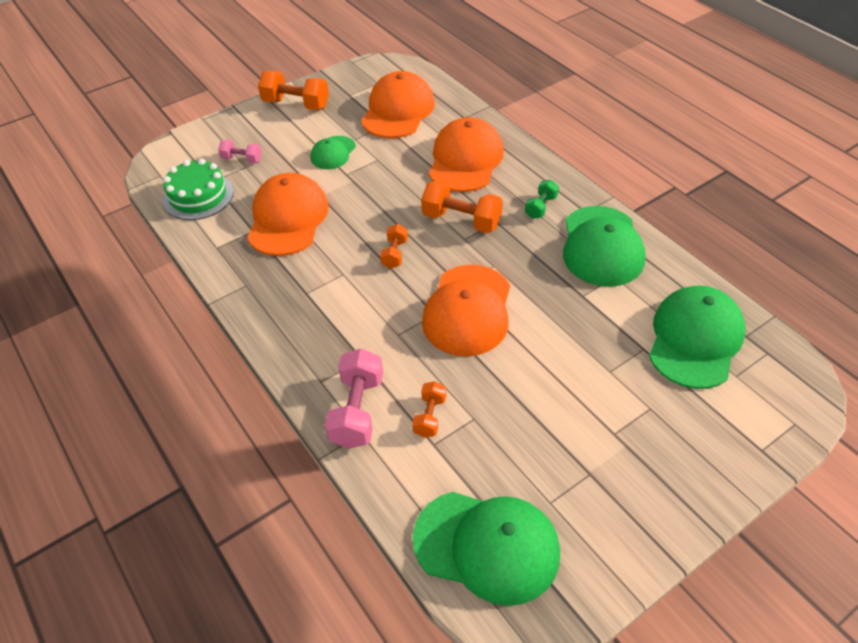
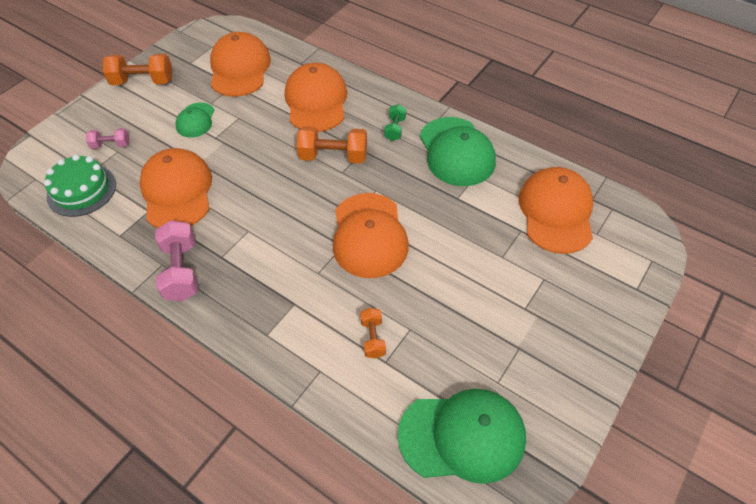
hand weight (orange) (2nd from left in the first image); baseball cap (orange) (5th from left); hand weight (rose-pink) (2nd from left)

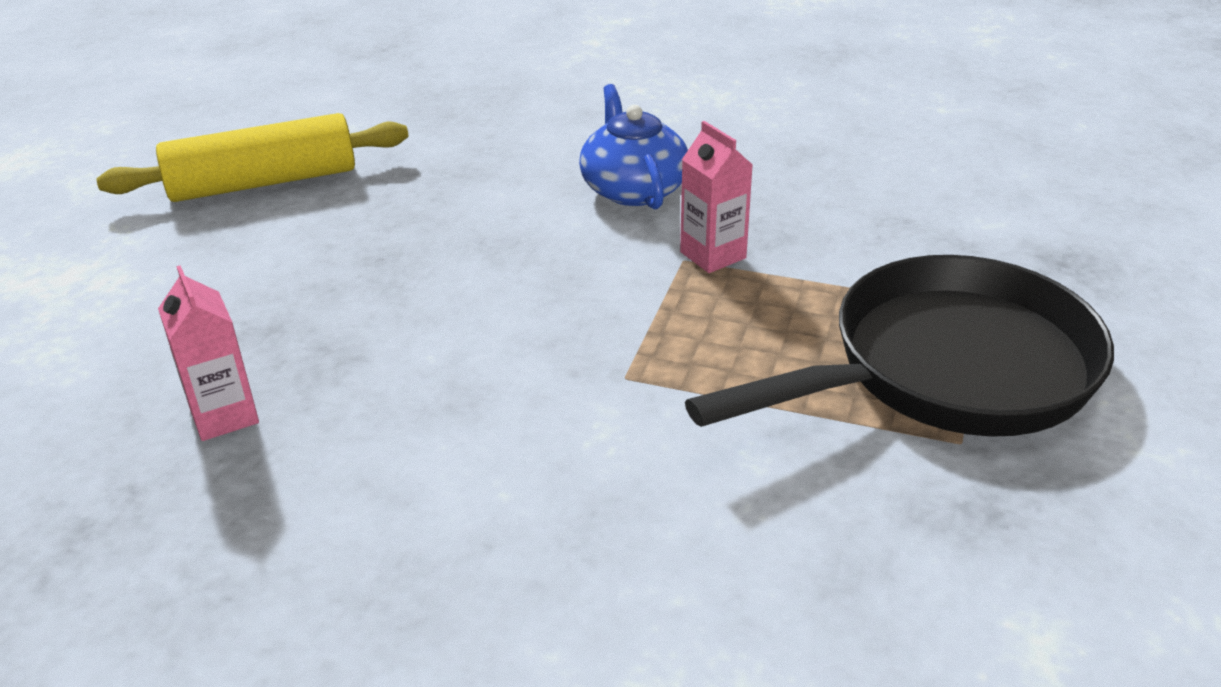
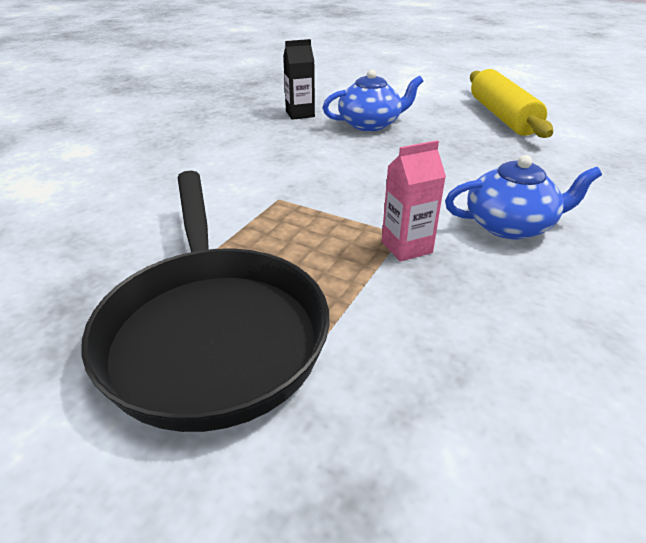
carton (jet-black); tea pot (cobalt) (1st from left)

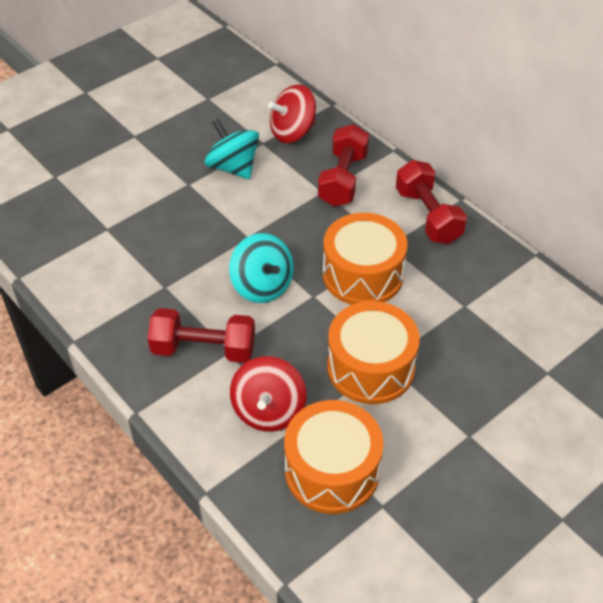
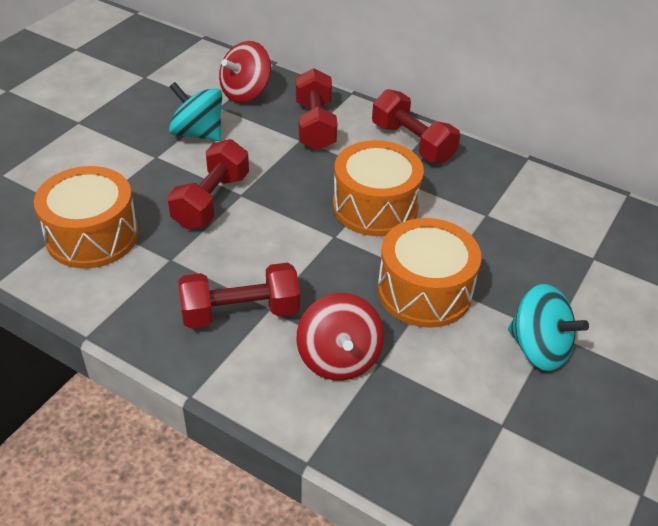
toy top (teal) (2nd from left); drum (orange) (1st from left); hand weight (scarlet) (1st from left)

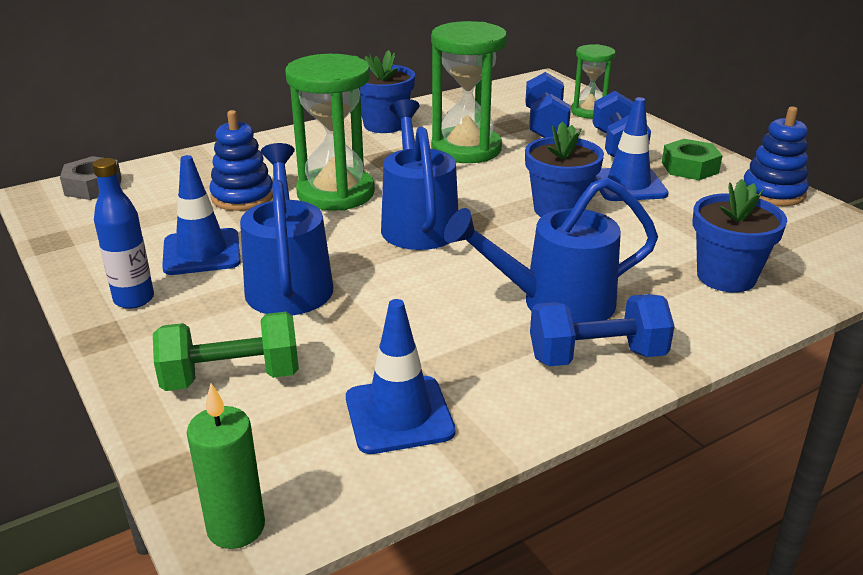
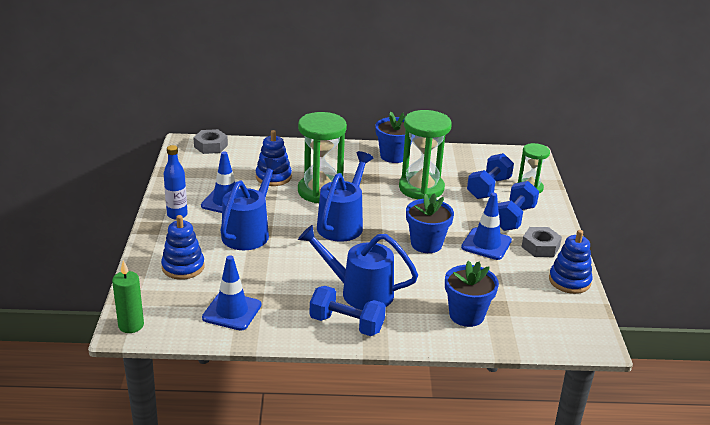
hexagon nut (ash-grey) (2nd from left); stacking rings (cobalt) (1st from left)

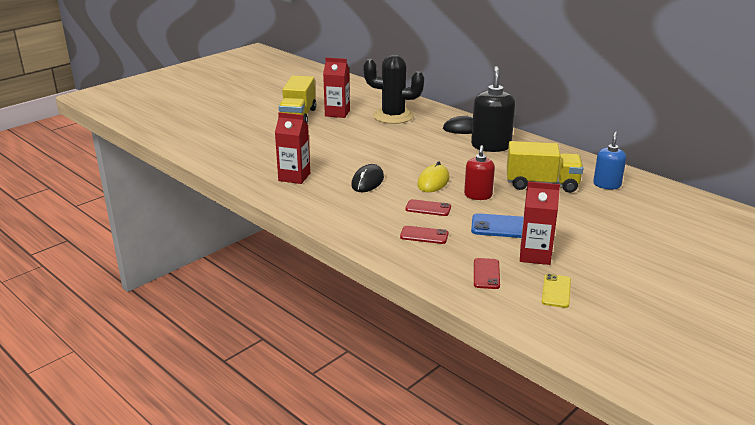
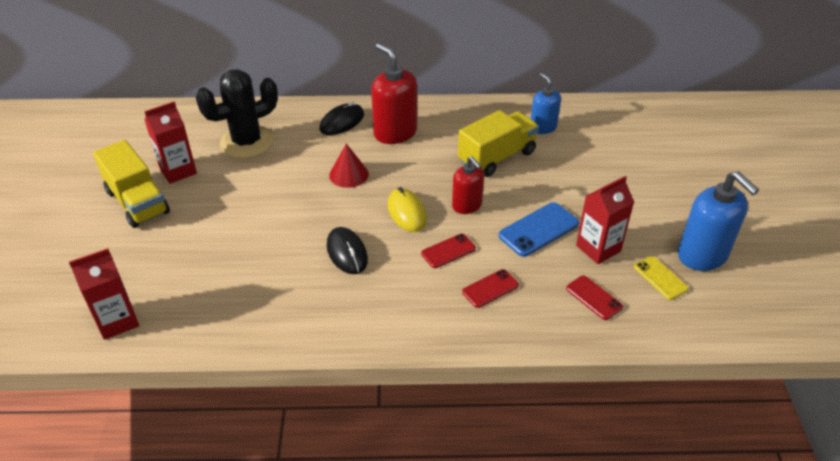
soap dispenser (scarlet) (1st from left); carton (scarlet) (1st from left); cone (scarlet); soap dispenser (cobalt) (2nd from left)

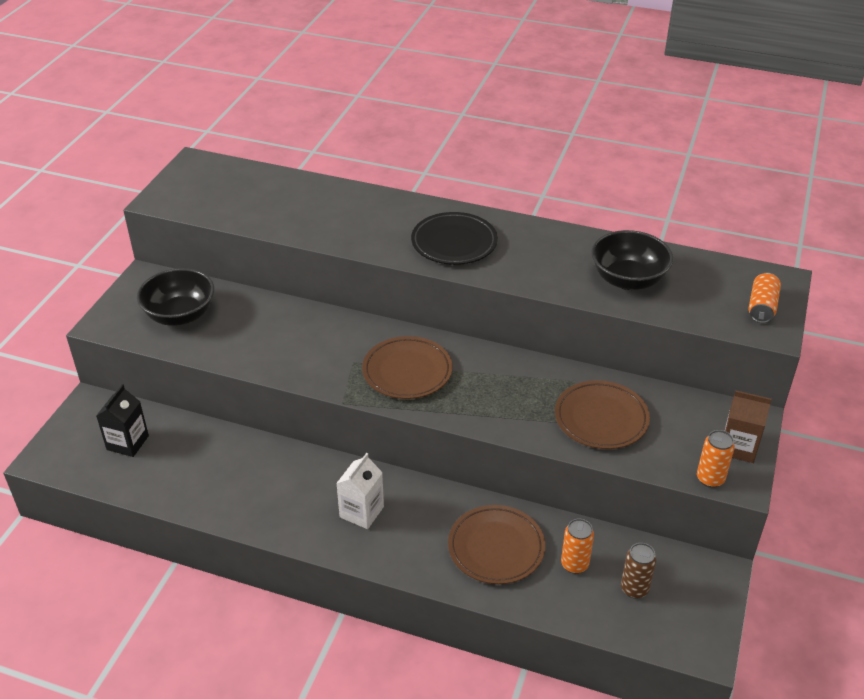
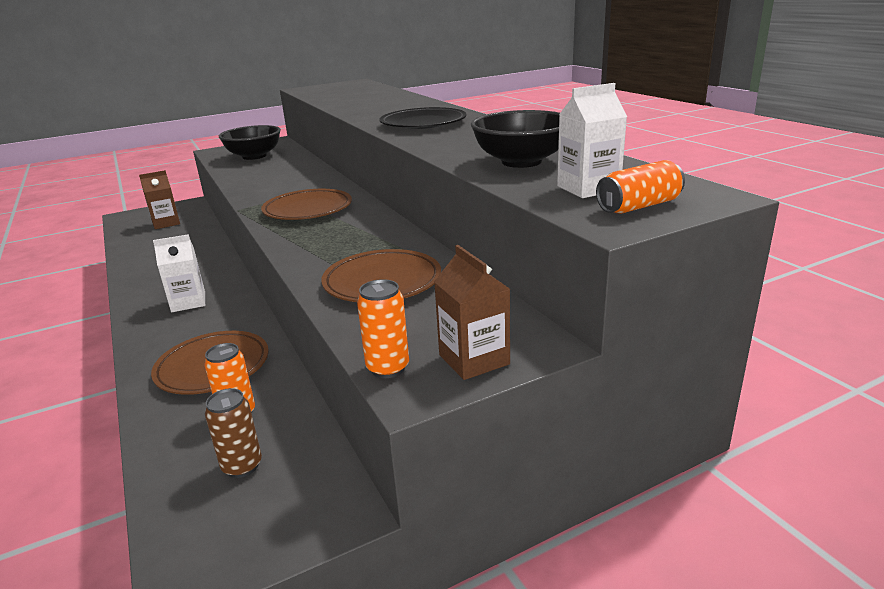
carton (russet) (1st from left); carton (pure white) (2nd from left)

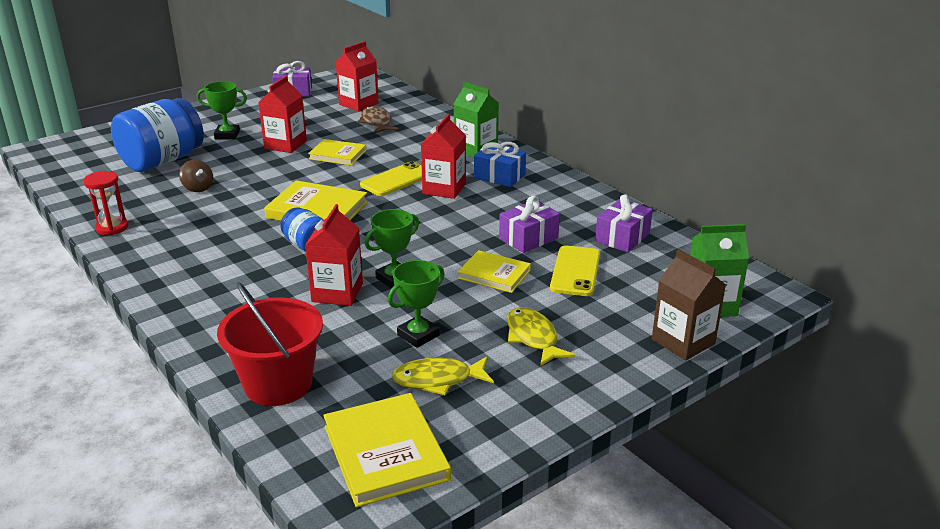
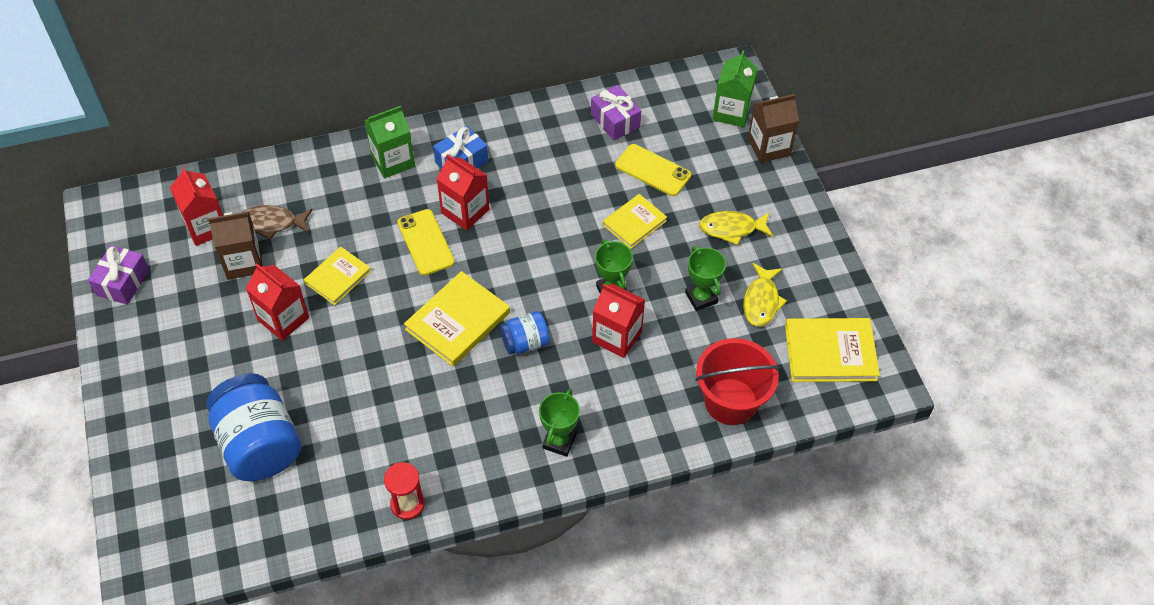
trophy (emerald) (1st from left); toy top (russet); present (violet) (2nd from left in the first image); carton (russet) (1st from left)

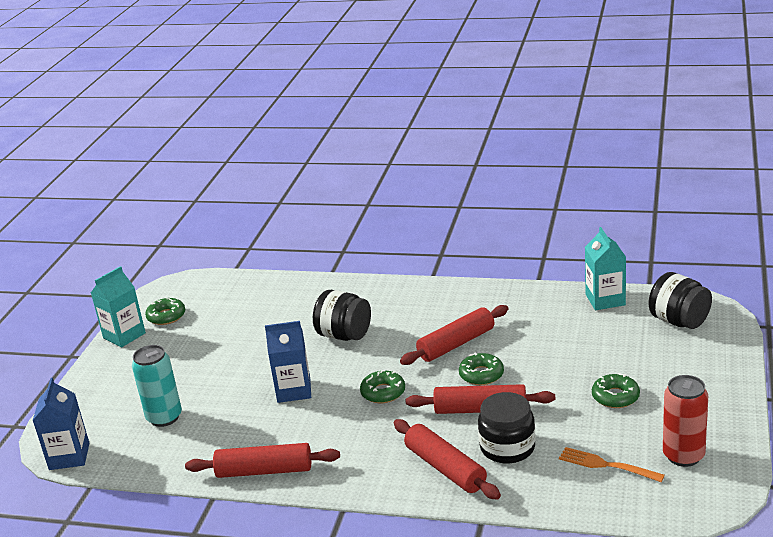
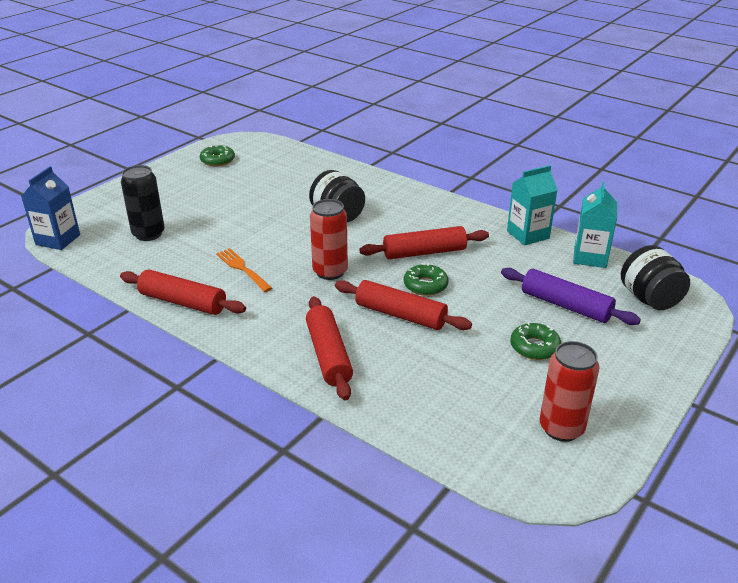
carton (teal) (1st from left); carton (cobalt) (2nd from left in the first image); can (jet-black); can (scarlet) (1st from left); jam jar (jet-black) (2nd from left in the first image); table fork (orange); dough roller (violet)

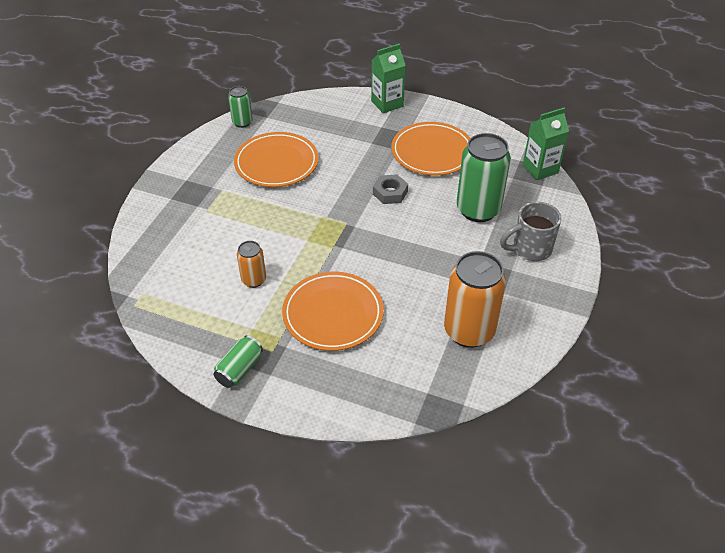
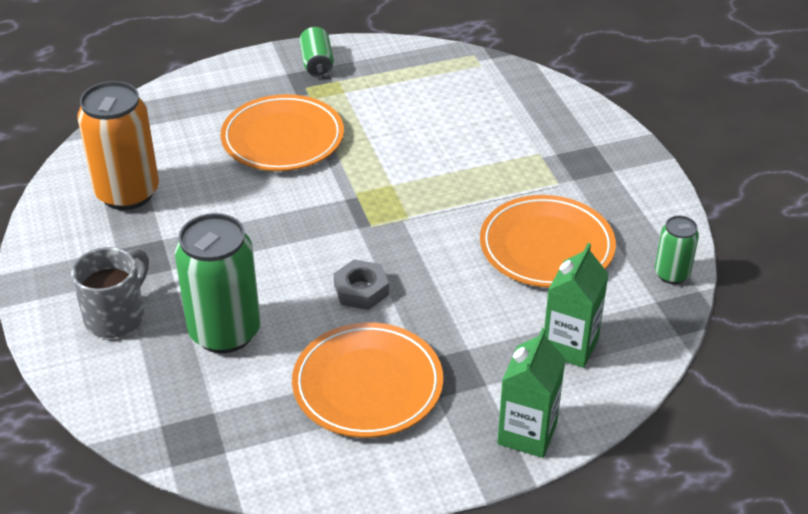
carton (emerald) (2nd from left); can (orange) (1st from left in the first image)

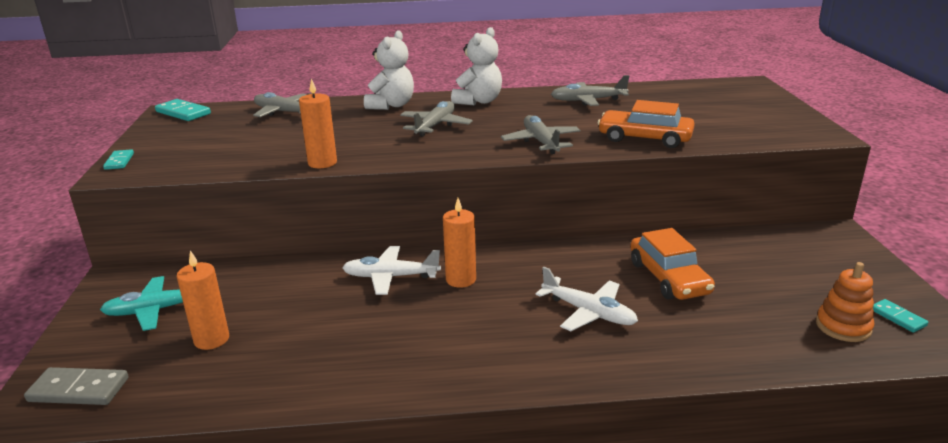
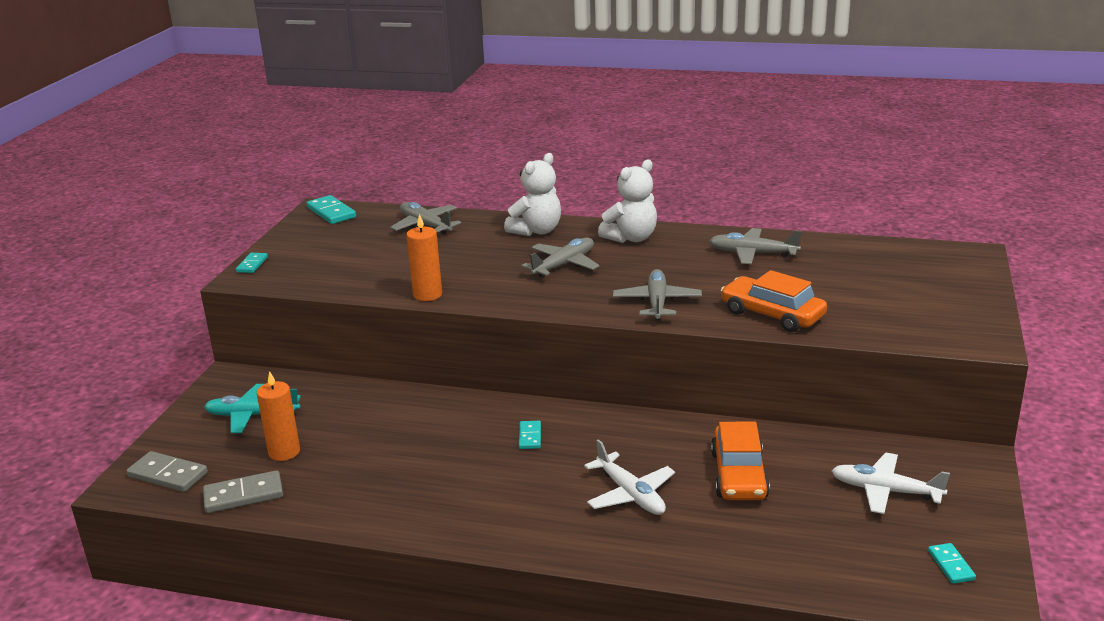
domino tile (teal) (3rd from left); plane (pure white) (2nd from left); stacking rings (orange); domino tile (ash-grey) (2nd from left)

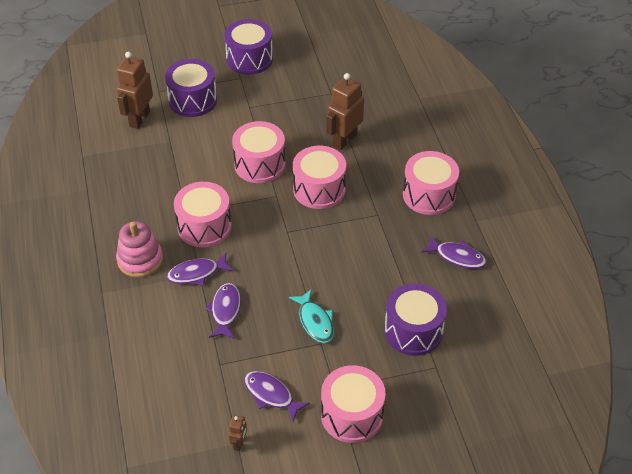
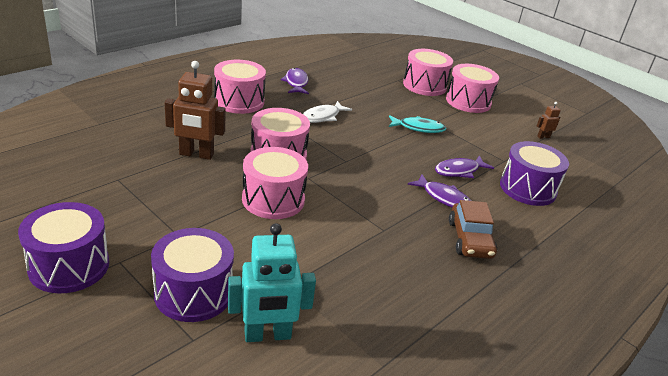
robot (teal); drum (rose-pink) (4th from left); car (russet); drum (violet) (3rd from left); toy fish (teal); toy fish (violet) (3rd from left in the first image); toy fish (pure white)

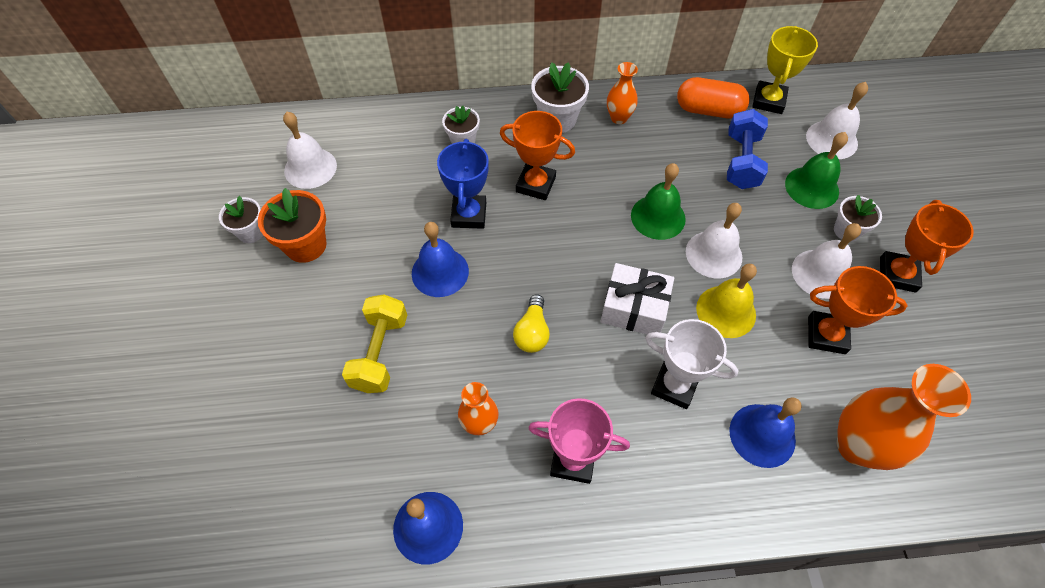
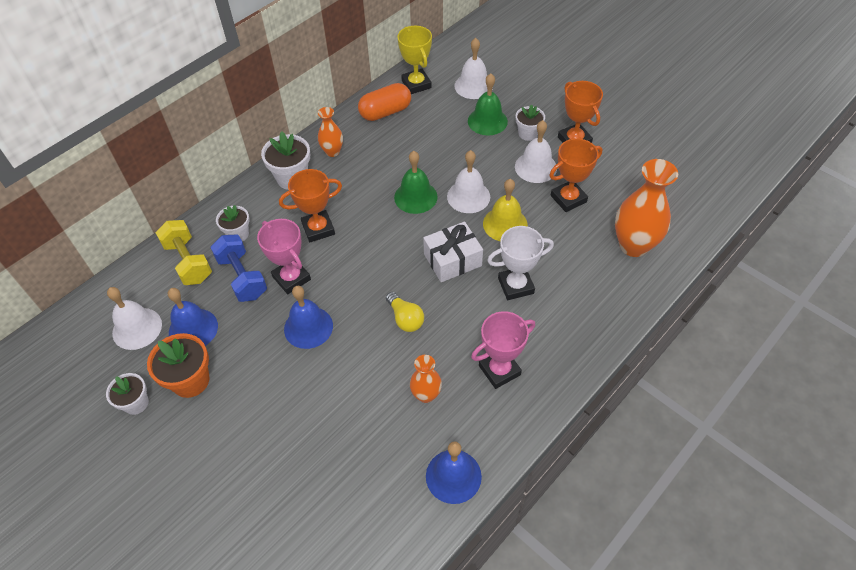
hand weight (cobalt); trophy (rose-pink) (1st from left); hand weight (golden); hand bell (cobalt) (1st from left)

